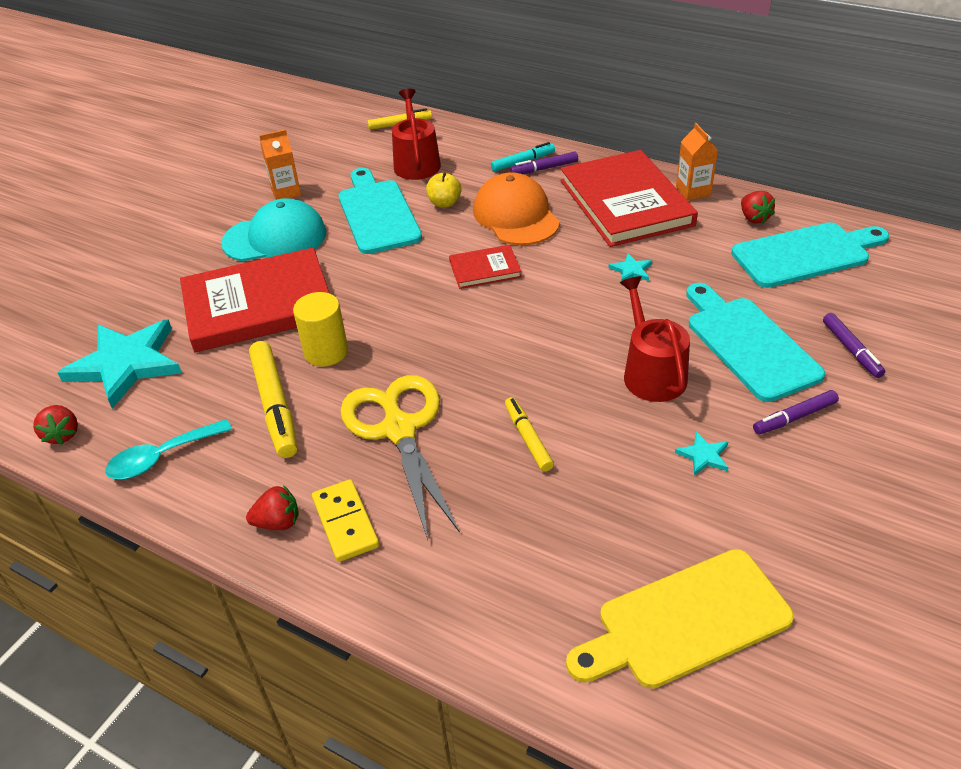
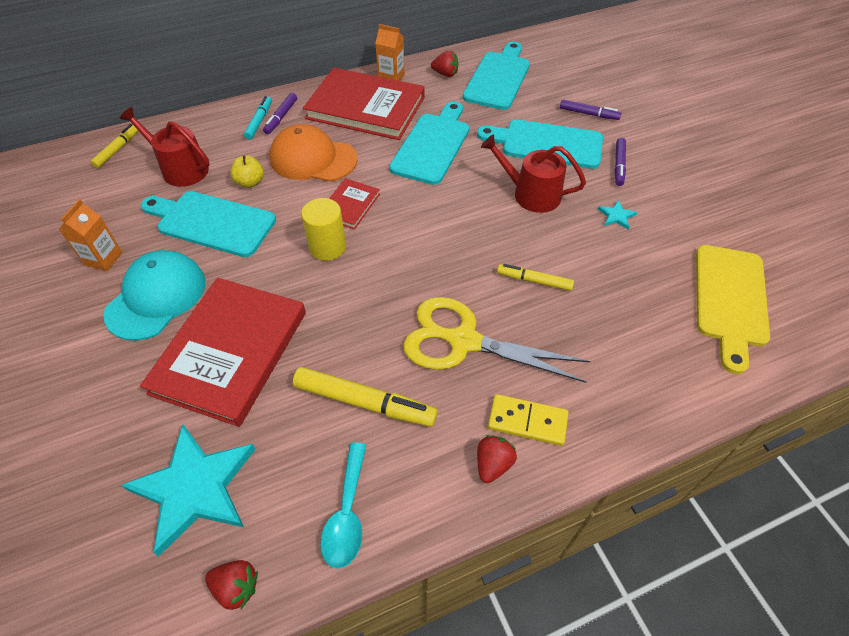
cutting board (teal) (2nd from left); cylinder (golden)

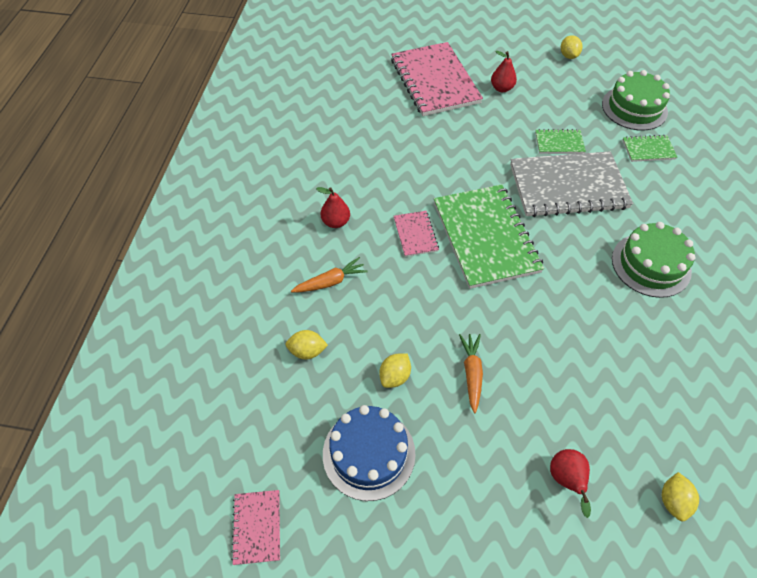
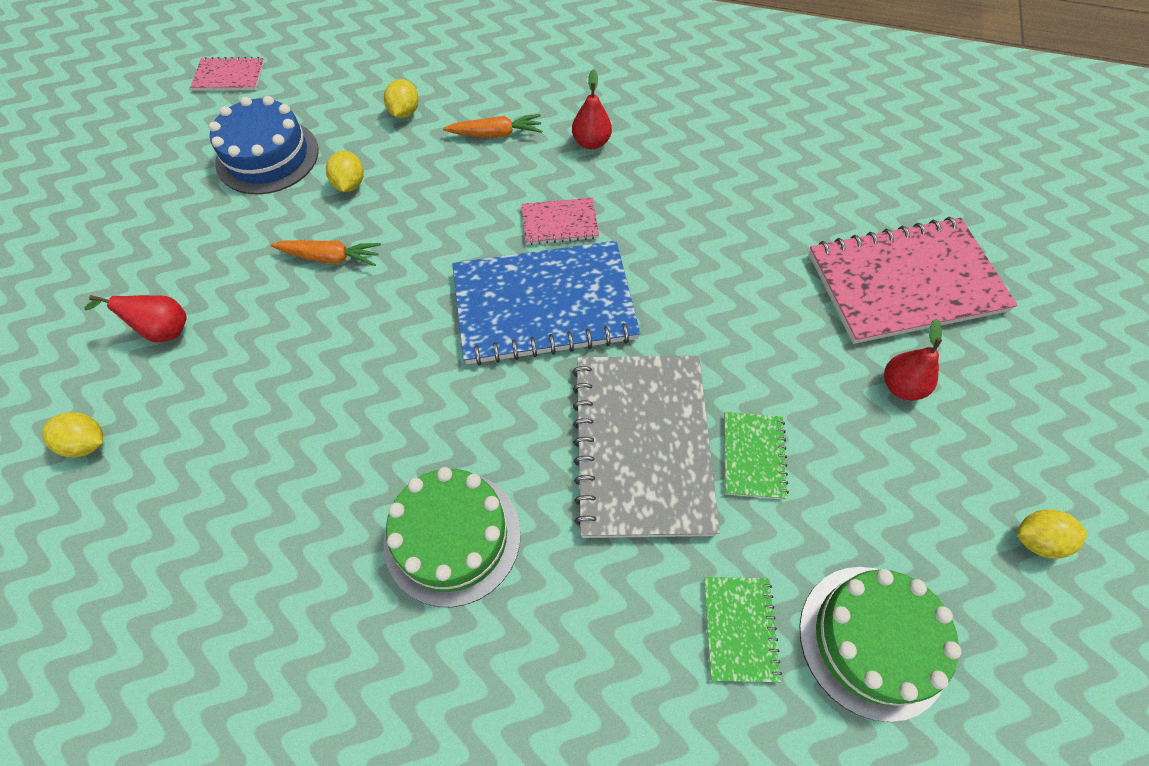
exercise book (cobalt); root vegetable (orange) (2nd from left); toy lemon (golden) (2nd from left)

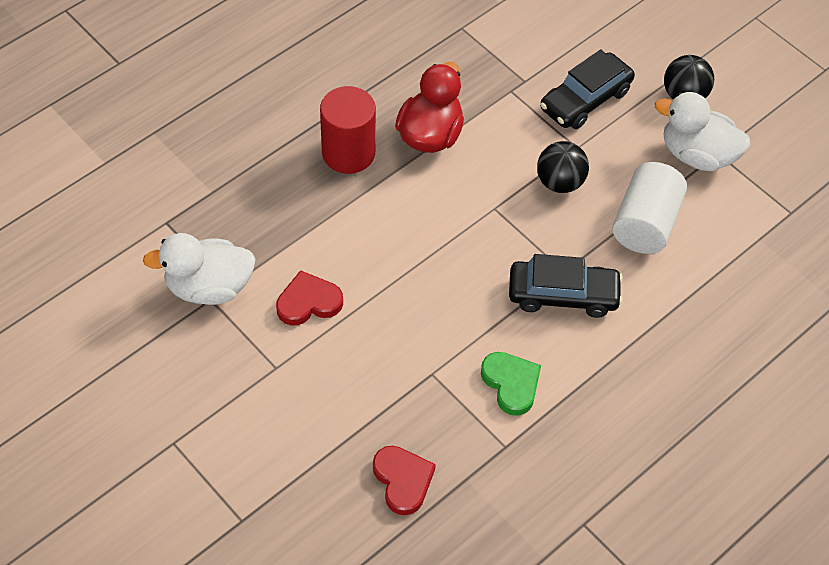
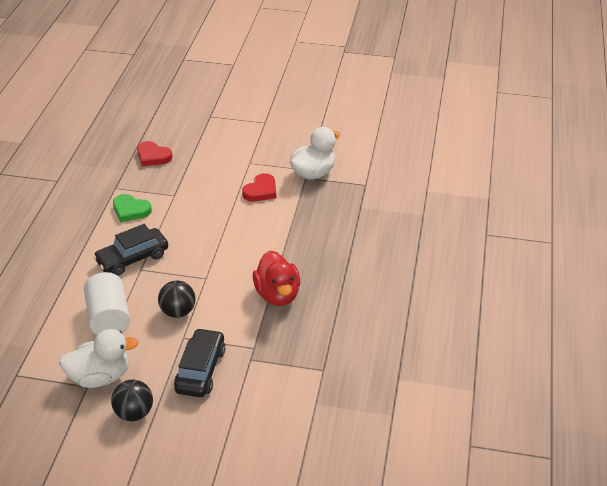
cylinder (scarlet)

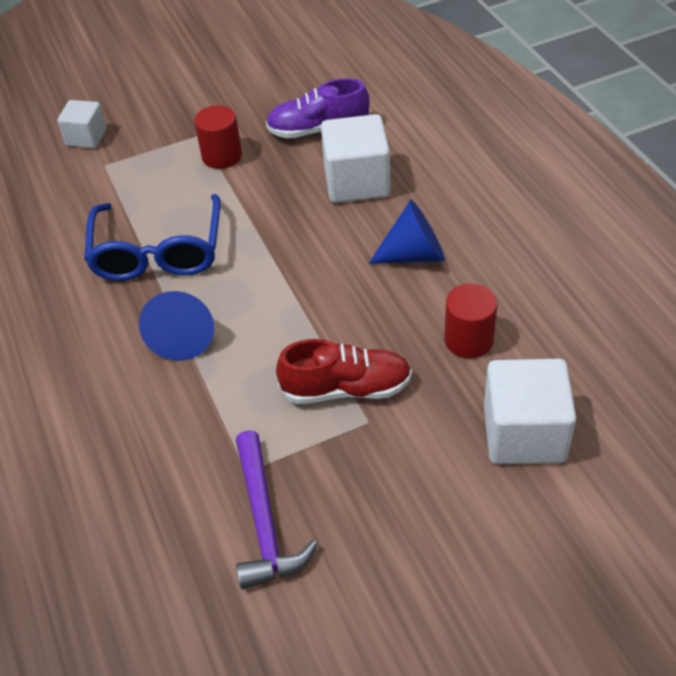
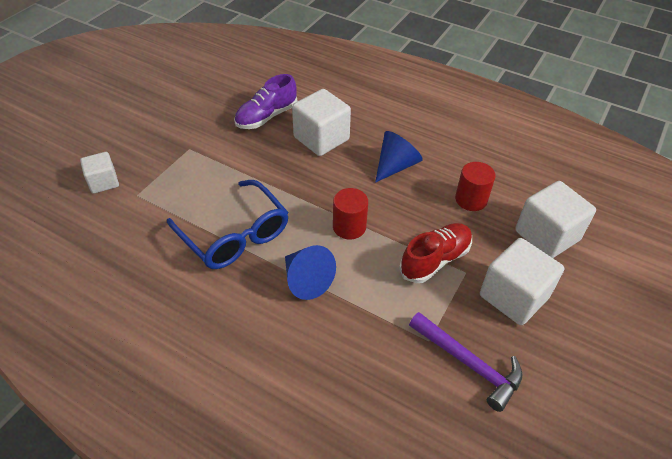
cylinder (scarlet) (1st from left); solid cube (pure white) (3rd from left)

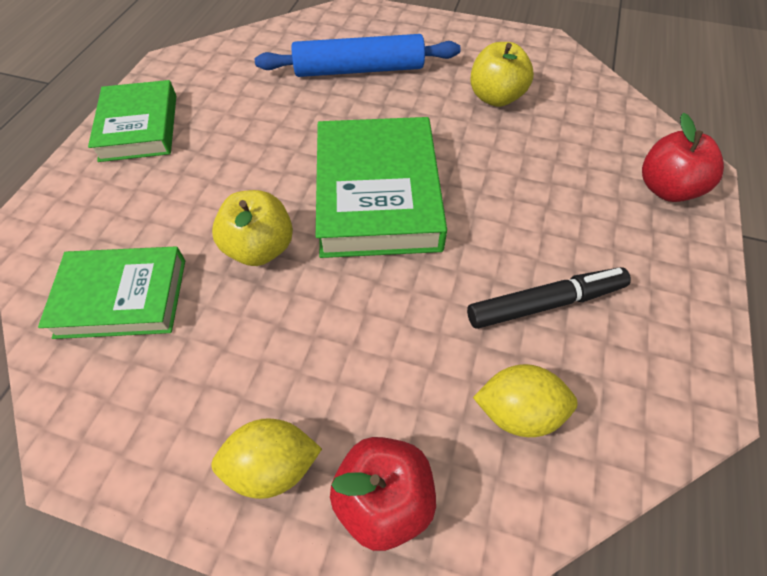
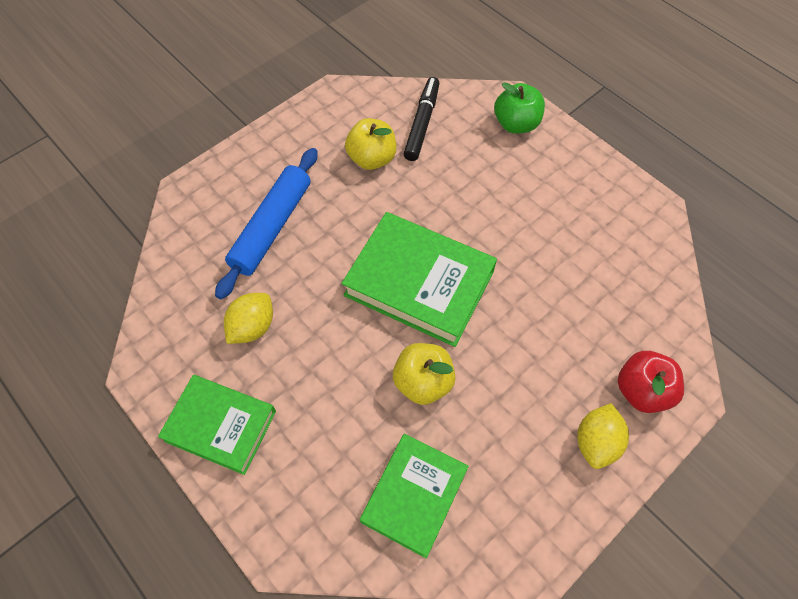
toy apple (emerald); marker (jet-black); toy lemon (golden) (1st from left)

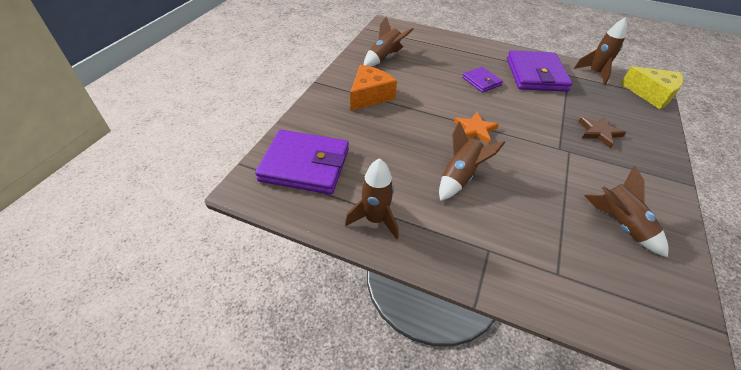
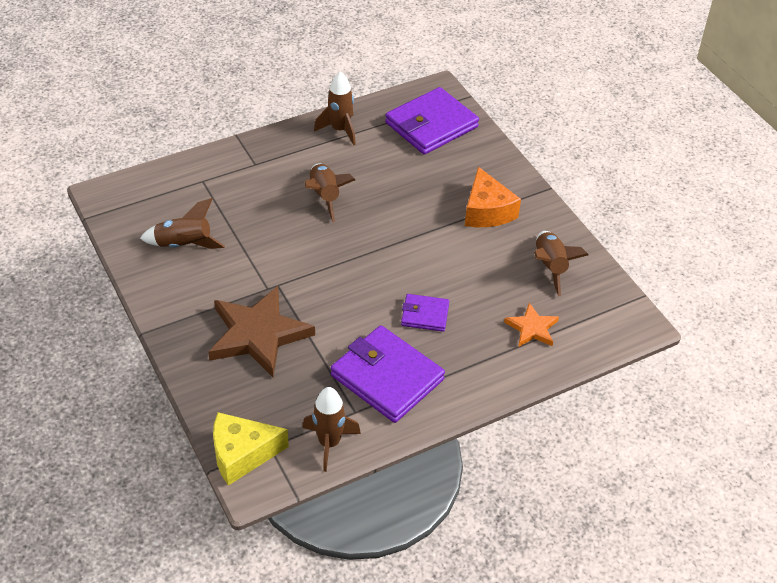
star (orange); star (russet)

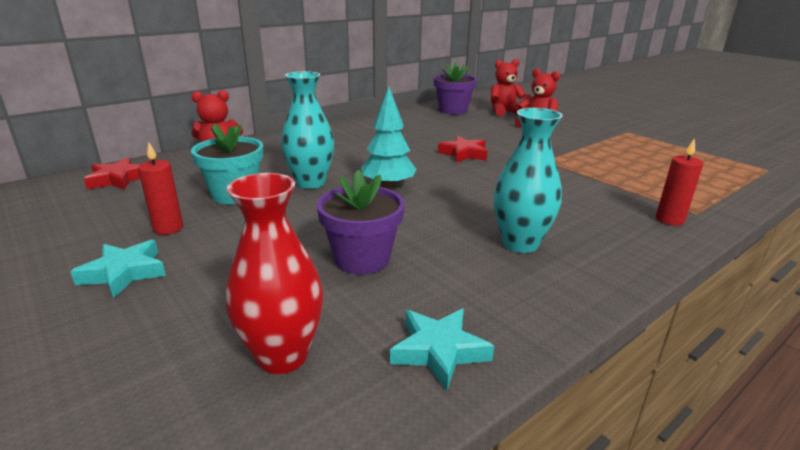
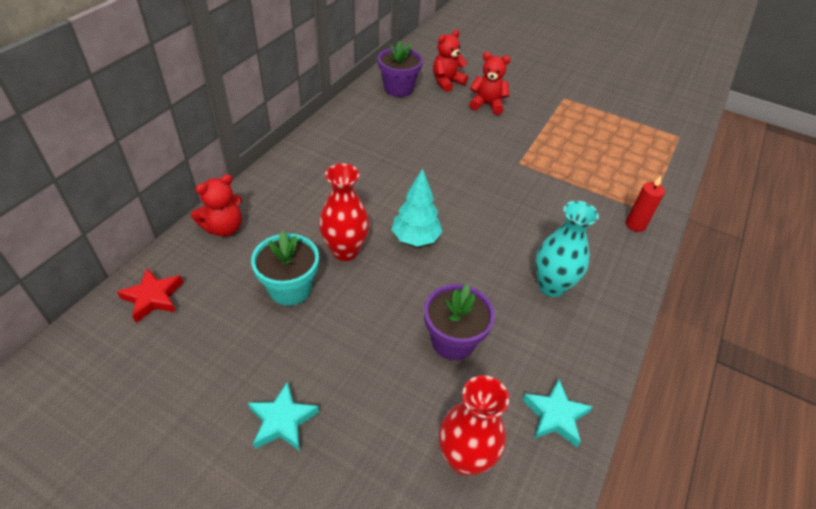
vase (scarlet) (1st from left); star (scarlet) (2nd from left in the first image); candle (scarlet) (1st from left in the first image)

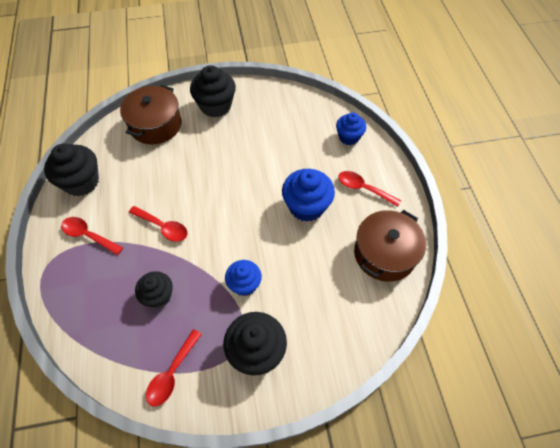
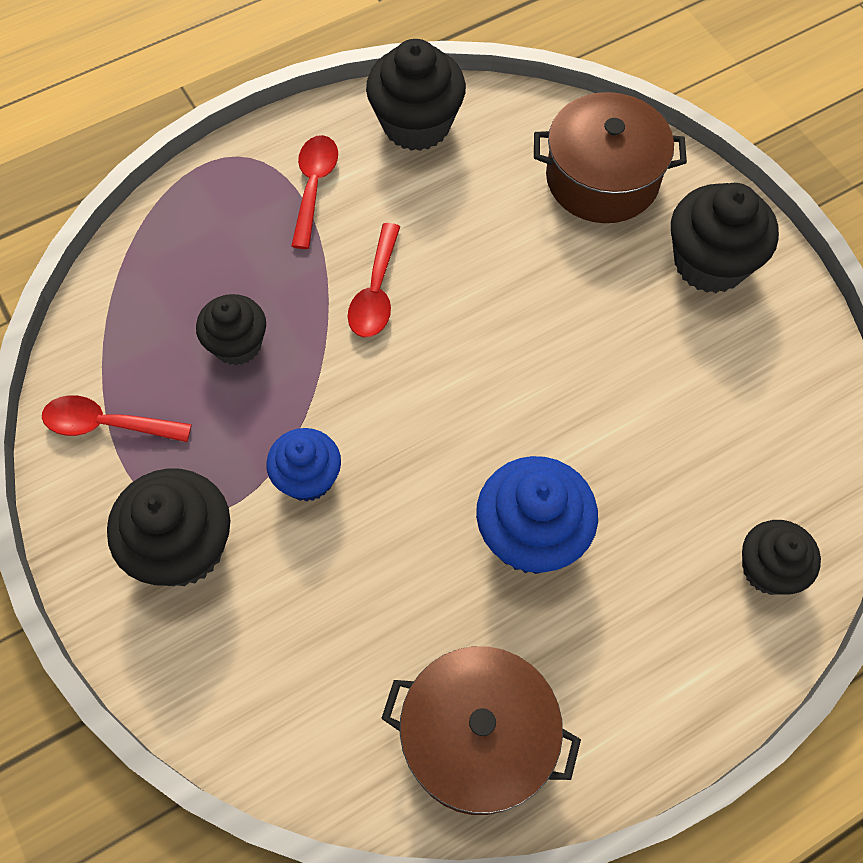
muffin (jet-black) (5th from left); tablespoon (scarlet) (4th from left in the first image)

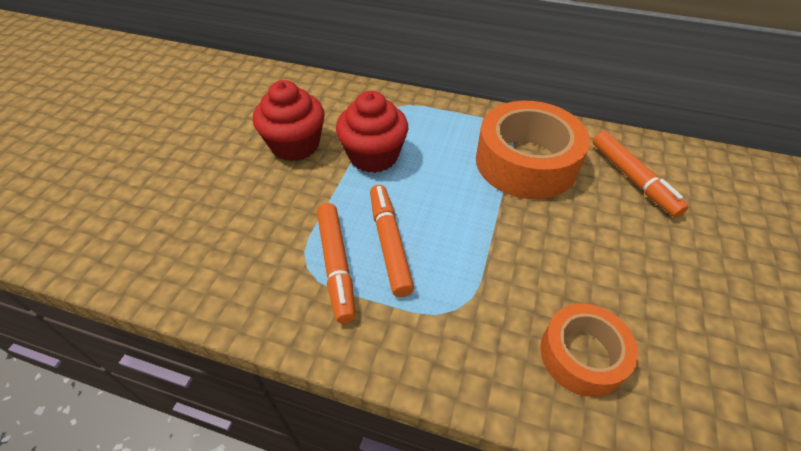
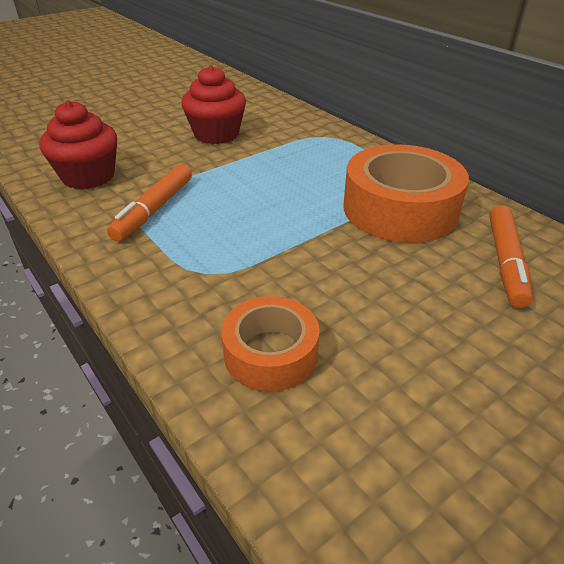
muffin (scarlet) (1st from left); marker (orange) (2nd from left in the first image)

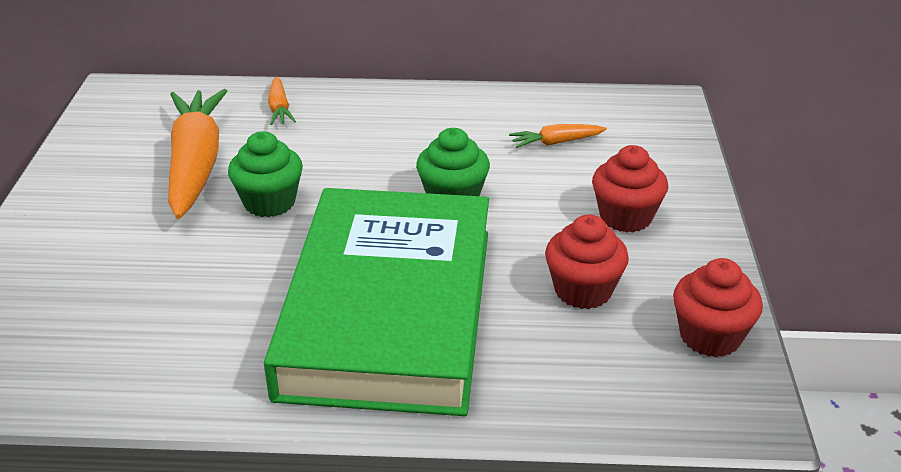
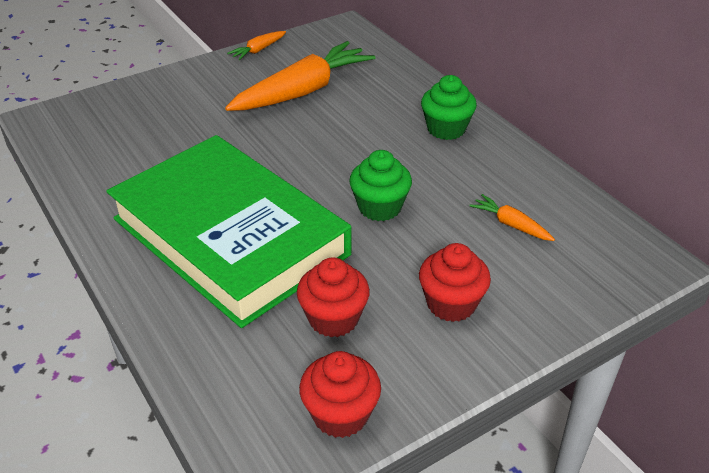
root vegetable (orange) (1st from left); muffin (emerald) (2nd from left); book (emerald)

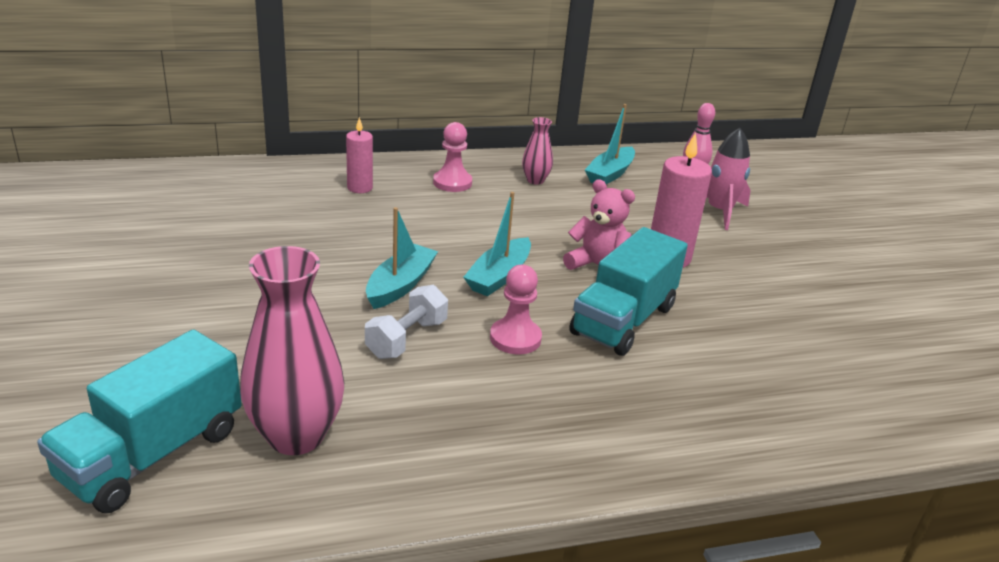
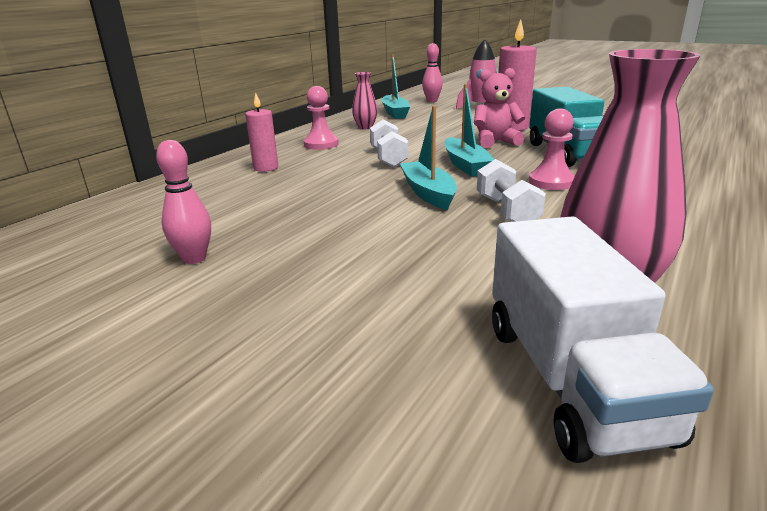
truck (pure white); hand weight (pure white) (1st from left); skittle (rose-pink) (1st from left)

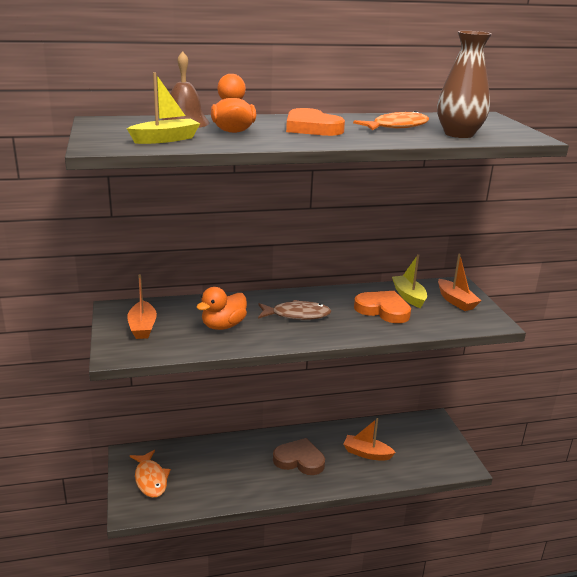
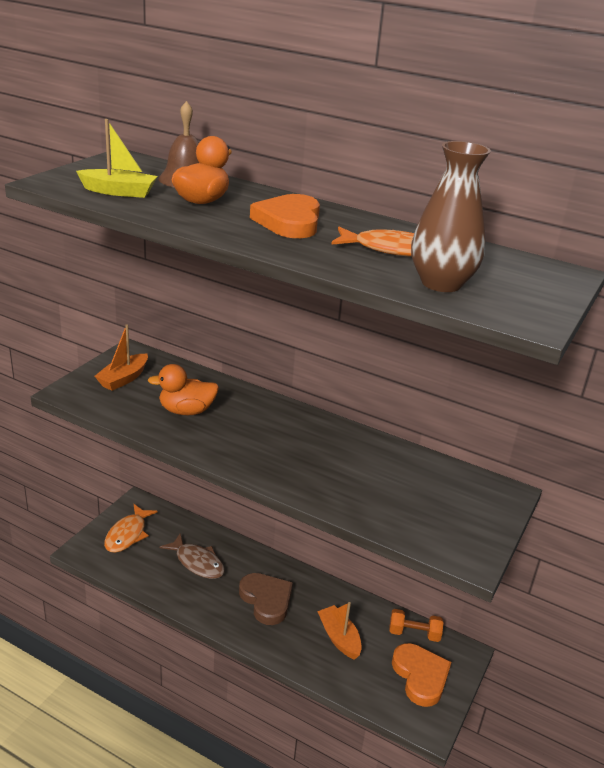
toy boat (golden) (2nd from left in the first image); toy boat (orange) (3rd from left in the first image); heart (orange) (2nd from left); toy fish (russet); hand weight (orange)

